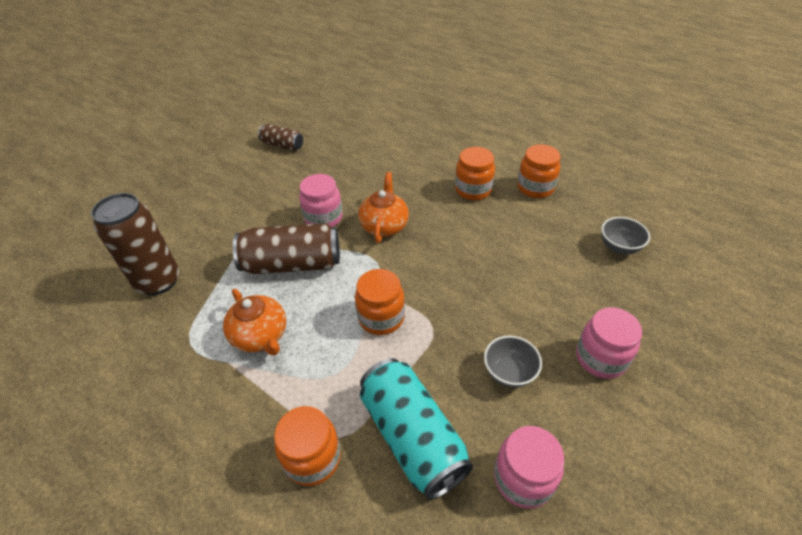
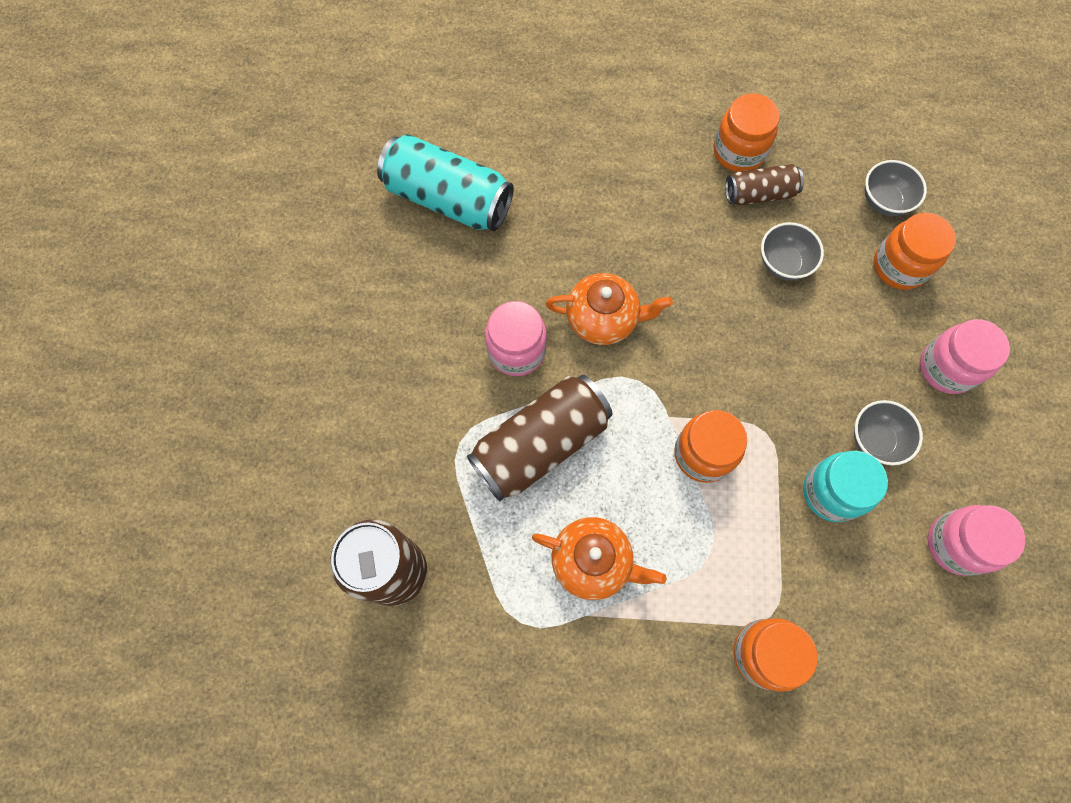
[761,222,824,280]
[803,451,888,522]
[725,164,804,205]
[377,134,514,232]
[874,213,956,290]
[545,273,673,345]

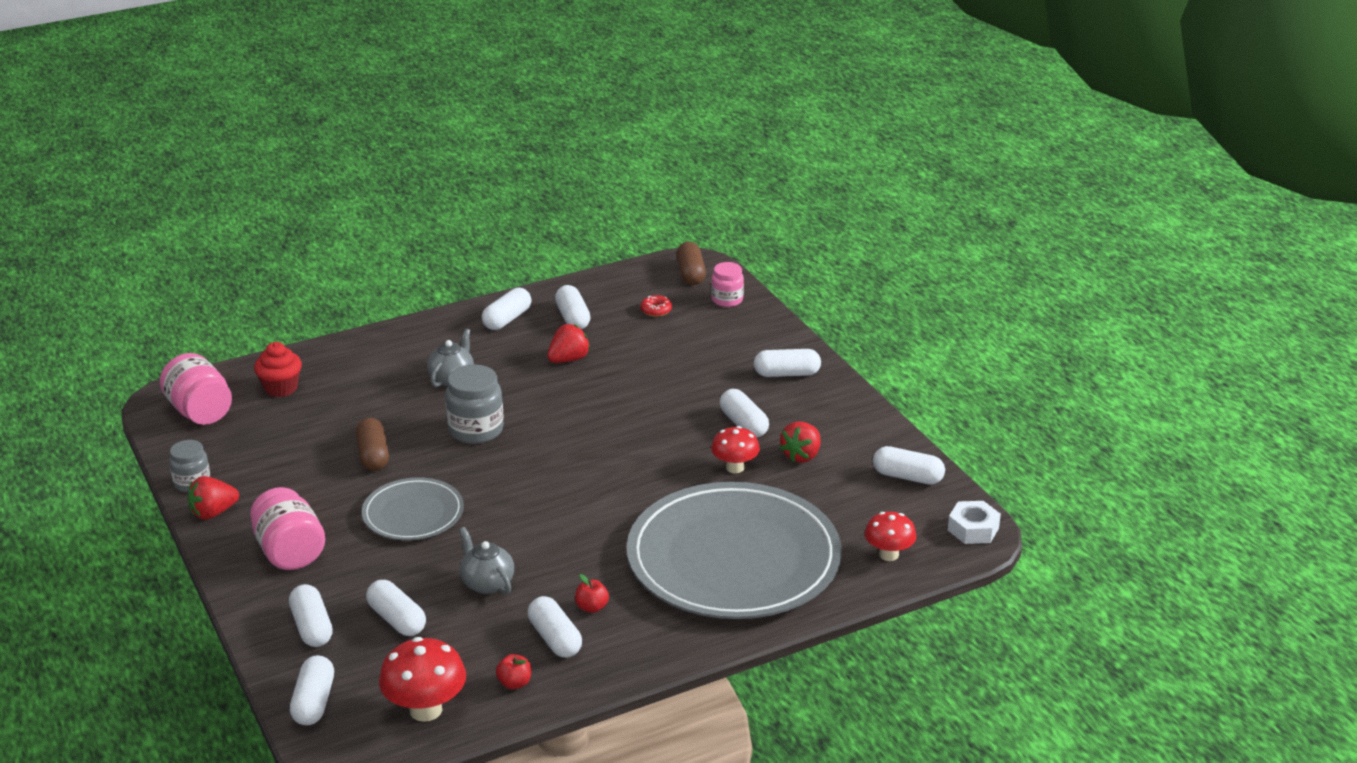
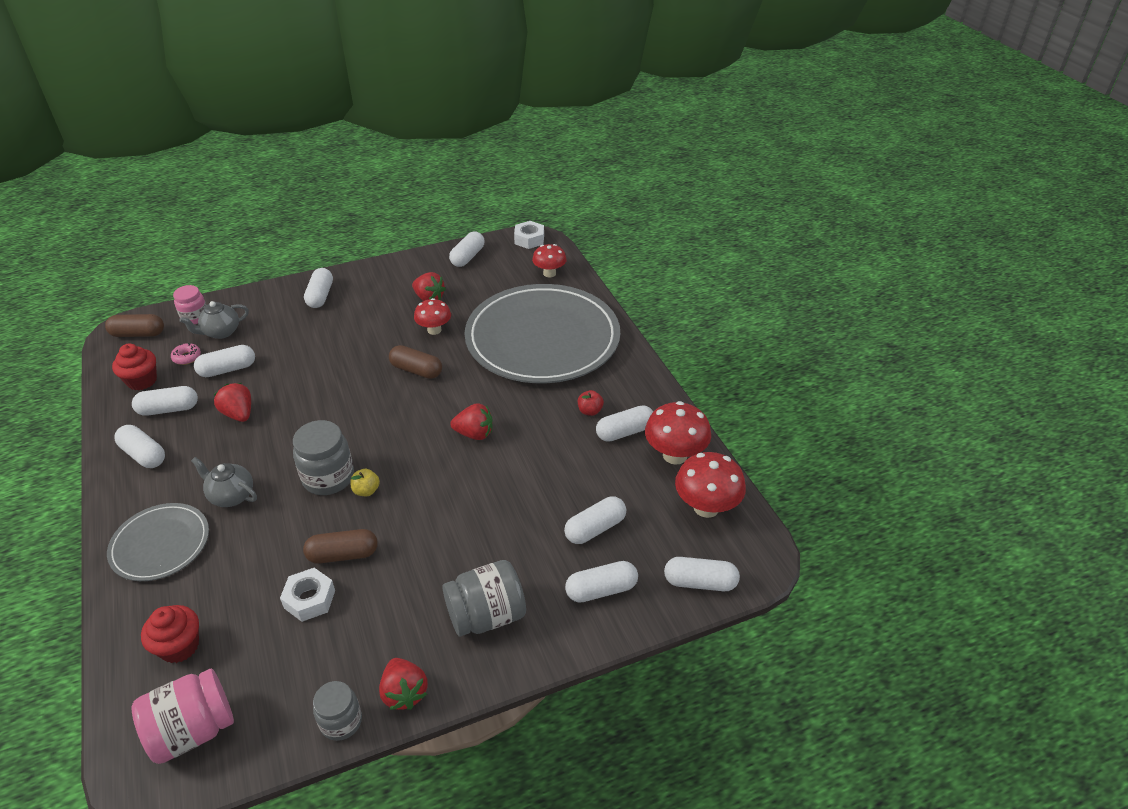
[112,344,157,390]
[280,568,335,622]
[350,469,380,496]
[389,345,442,379]
[450,403,492,440]
[107,503,209,581]
[179,301,249,339]
[194,345,255,377]
[645,401,711,465]
[443,560,526,637]
[171,343,201,365]

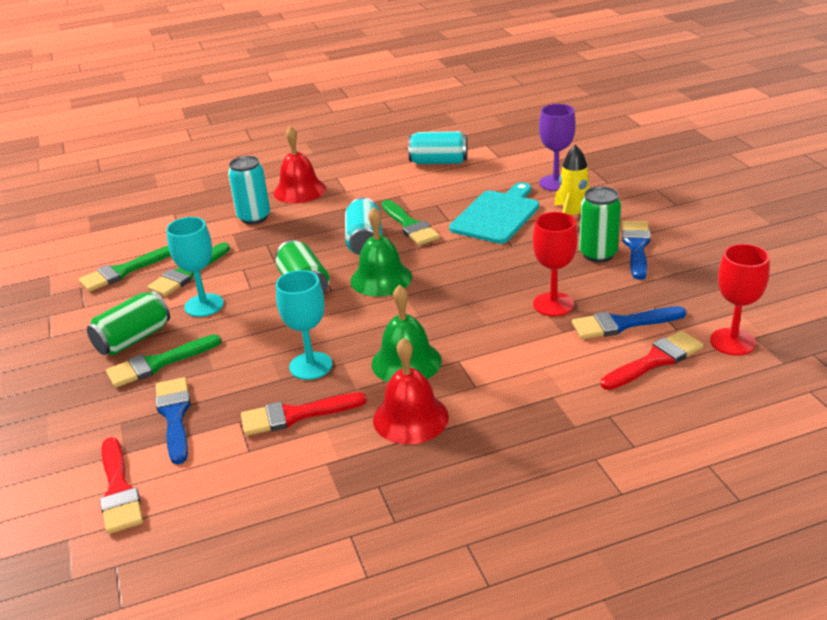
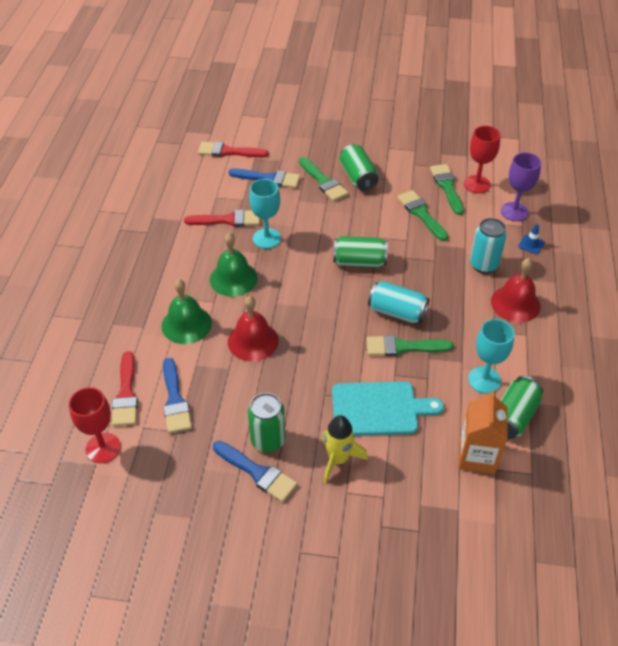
[459,390,508,474]
[518,224,545,254]
[468,319,514,394]
[162,279,212,344]
[228,296,279,361]
[464,126,500,193]
[501,153,541,221]
[500,376,543,439]
[299,157,348,201]
[184,209,260,227]
[332,381,444,436]
[163,358,192,433]

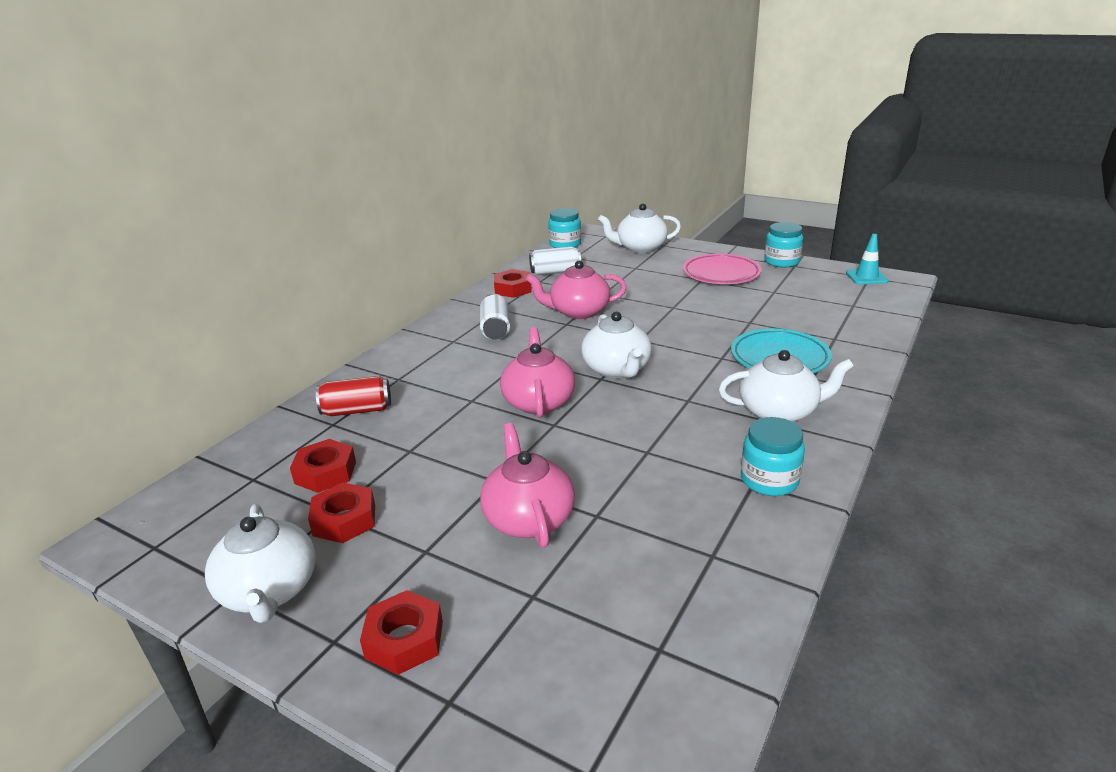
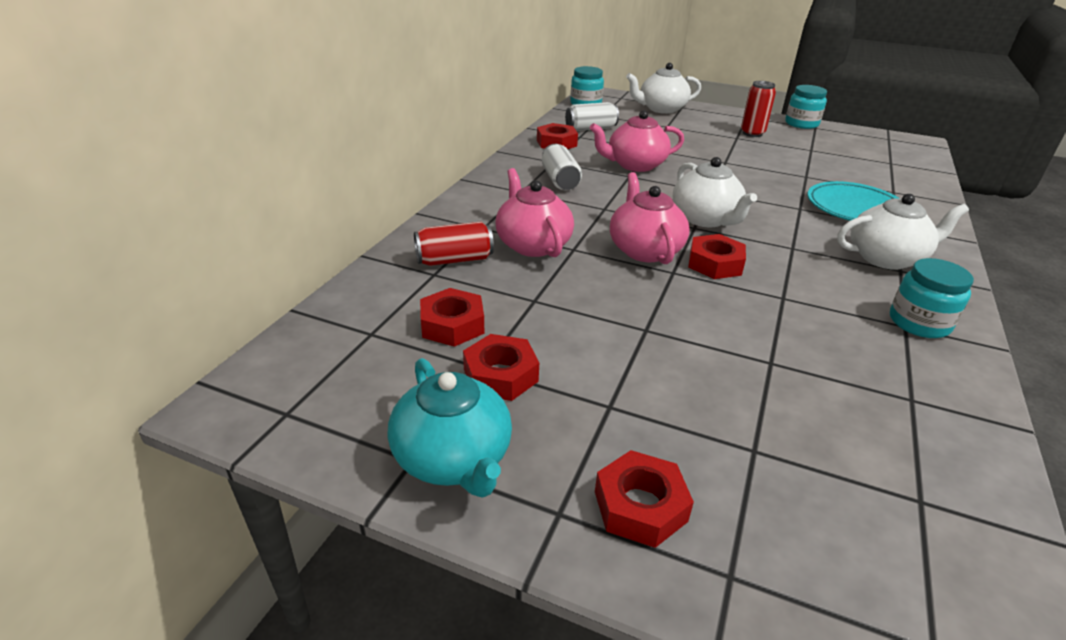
[846,234,889,285] (first image)
[688,234,746,279]
[496,168,574,257]
[741,81,776,137]
[388,358,512,498]

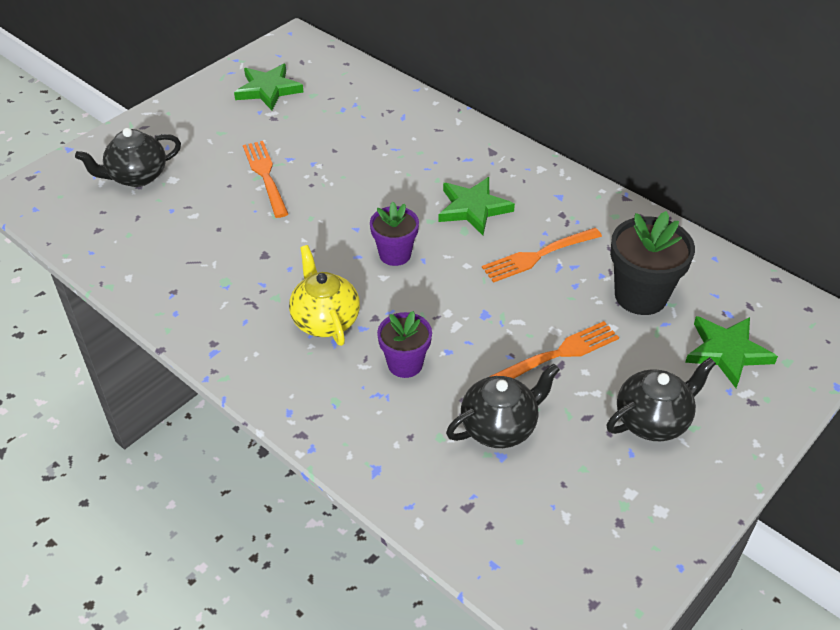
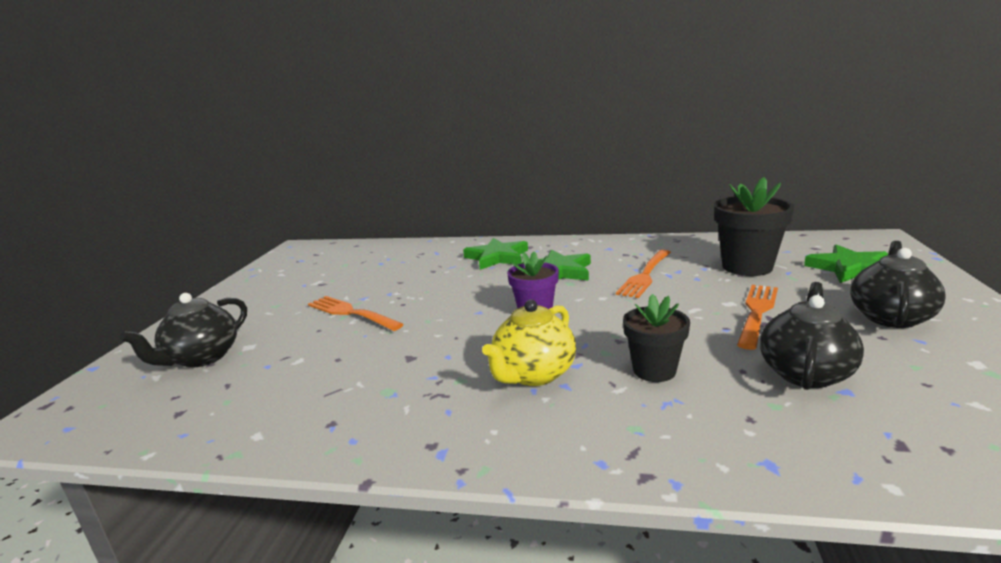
[463,238,528,270]
[623,294,690,382]
[482,299,576,386]

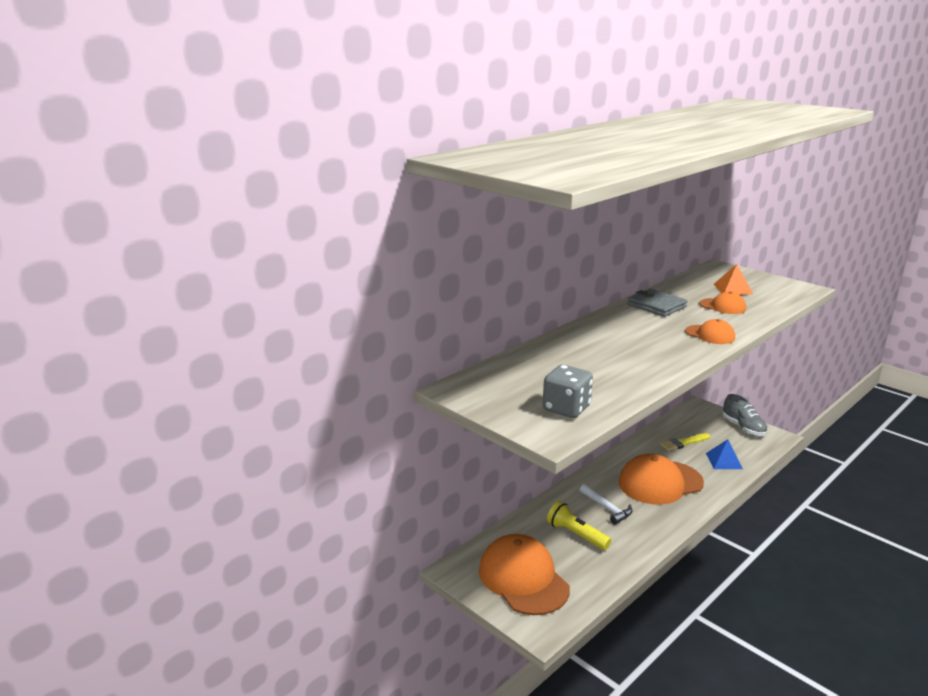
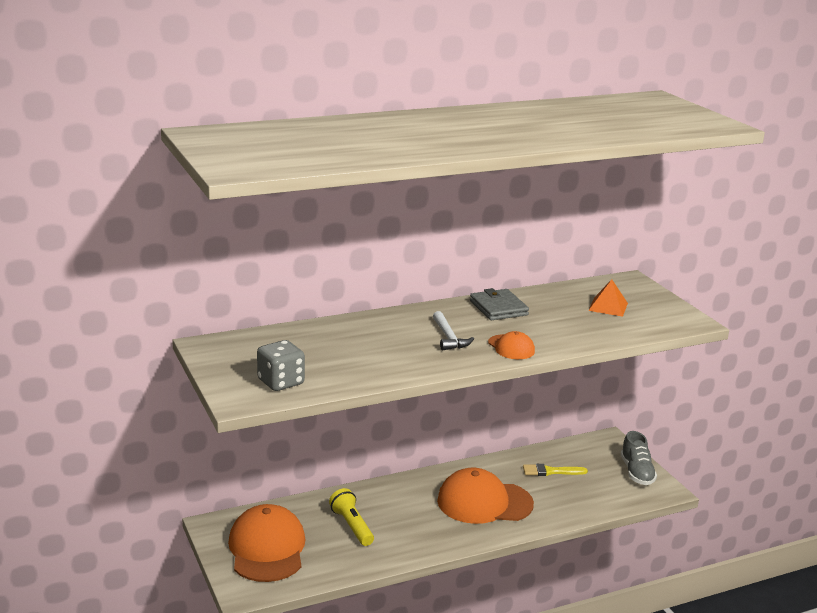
[699,291,746,314] (first image)
[706,439,743,469] (first image)
[433,311,474,350]

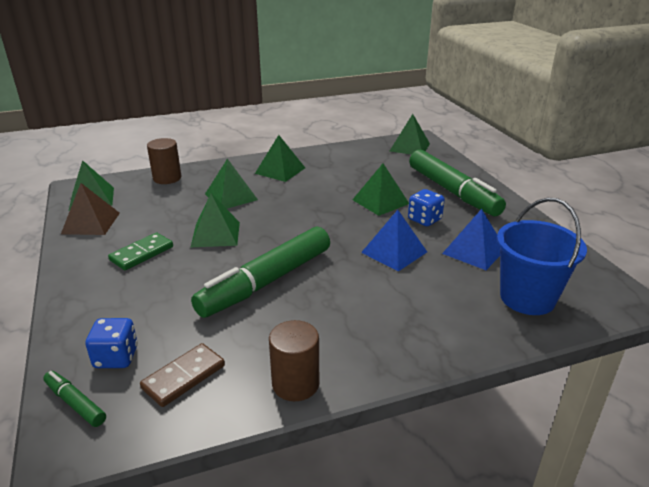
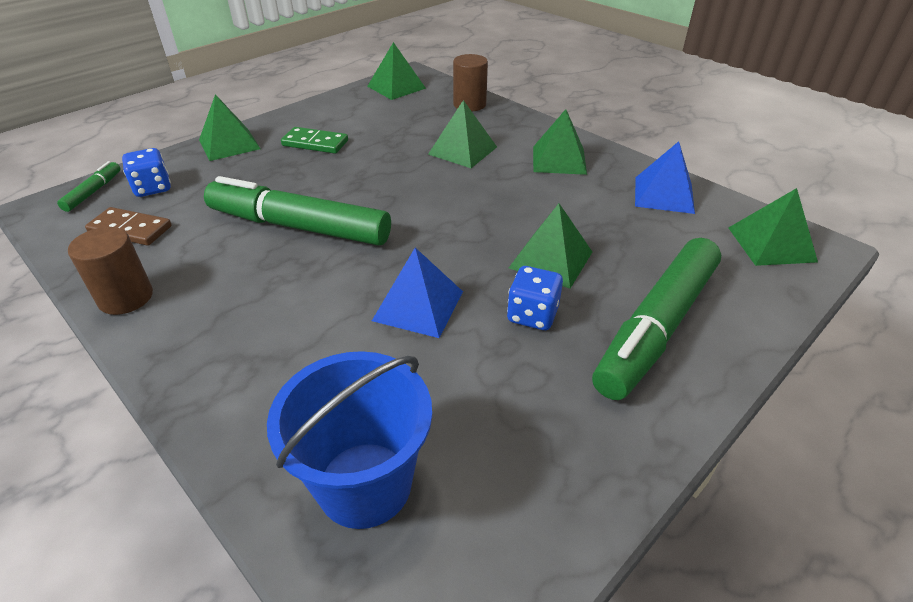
[61,183,120,235] (first image)
[199,94,261,161]
[635,141,695,214]

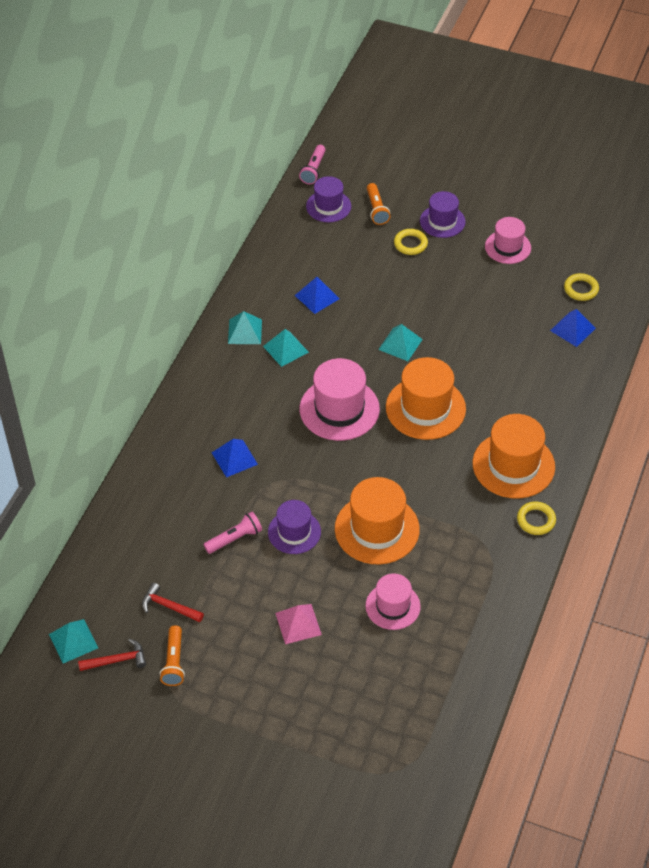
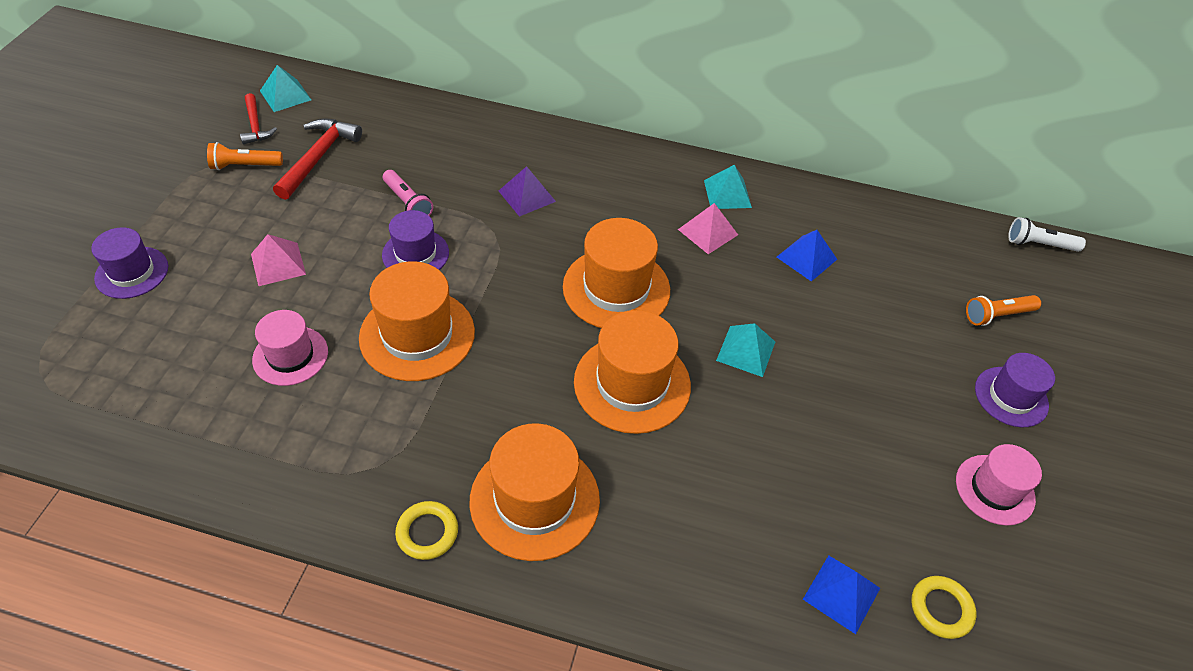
[394,229,428,255] (first image)
[91,227,168,299]
[499,166,556,217]
[678,203,738,254]
[1008,217,1086,252]
[563,218,670,328]
[273,118,362,200]

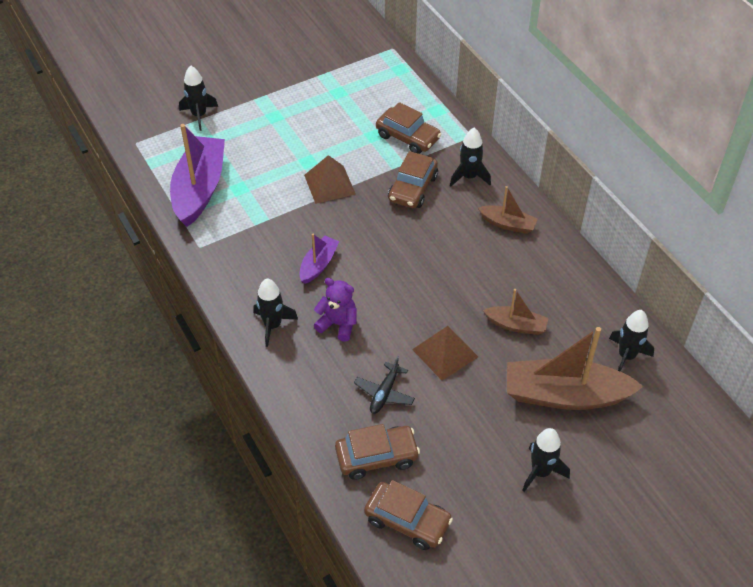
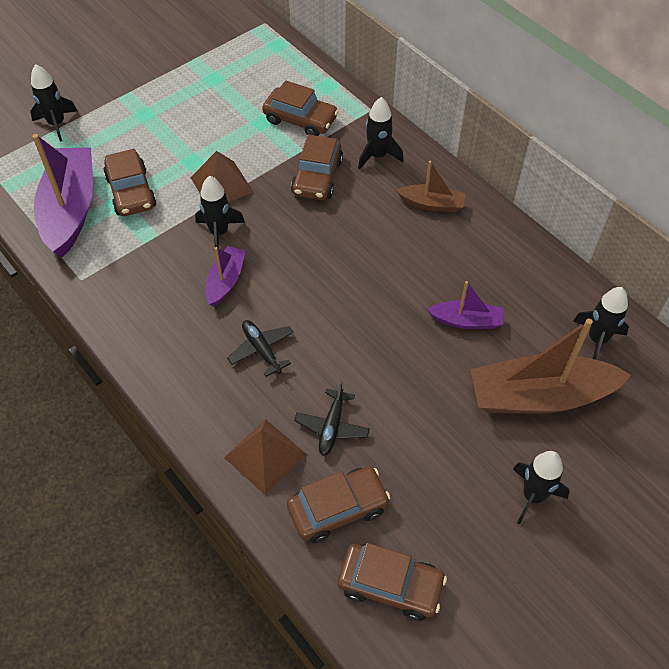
[104,149,156,216]
[195,176,245,249]
[224,419,307,495]
[227,320,294,377]
[427,281,503,329]

